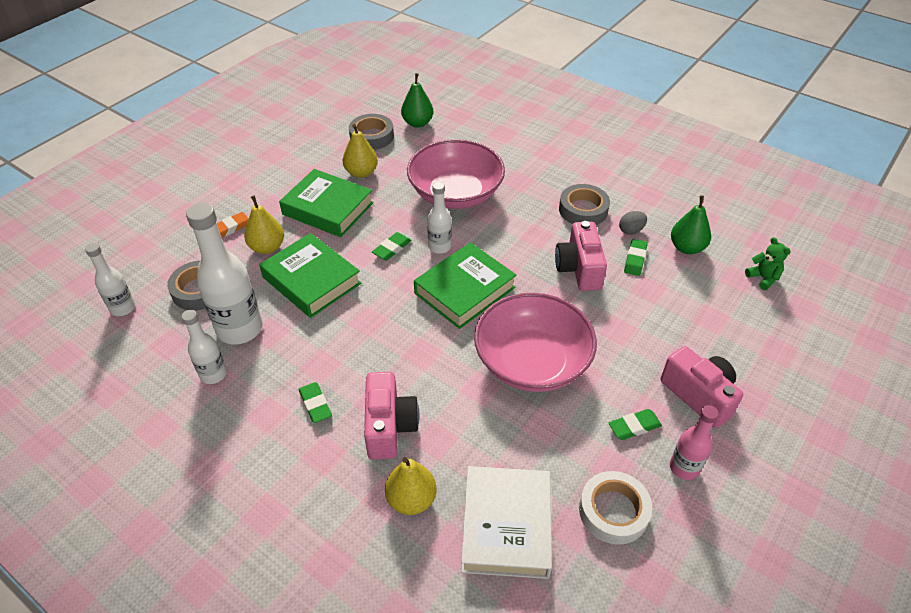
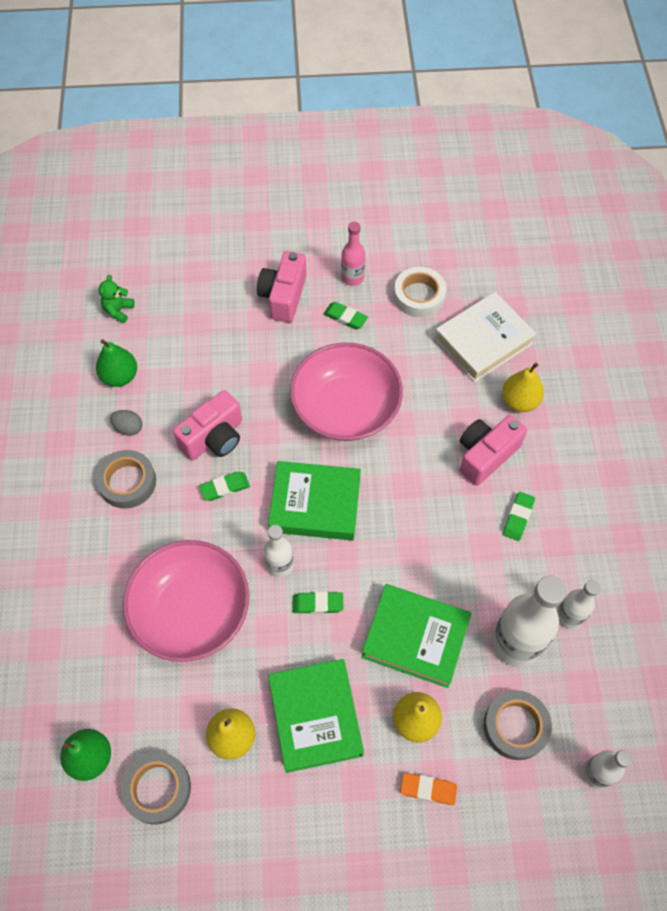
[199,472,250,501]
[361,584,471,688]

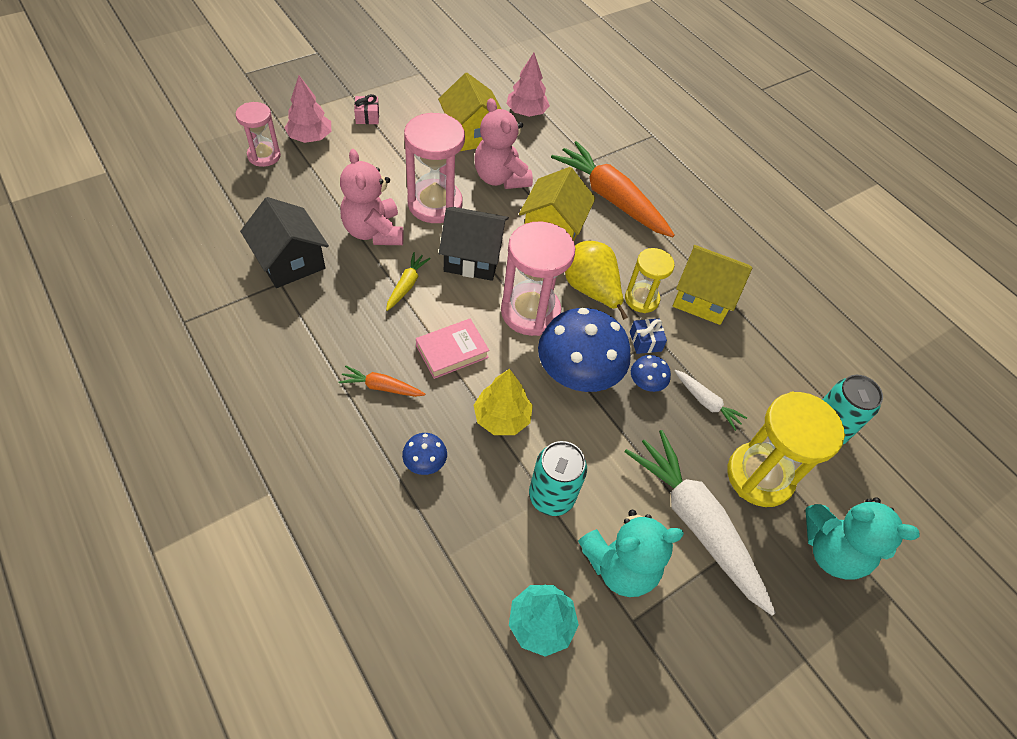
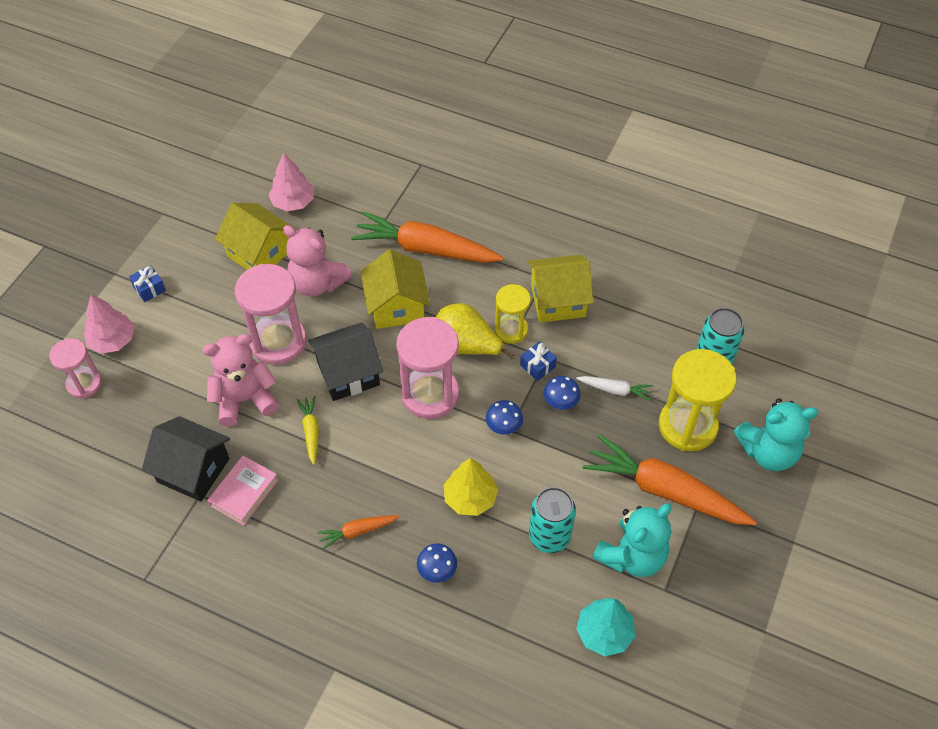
[207,456,279,525]
[129,265,166,302]
[582,434,757,525]
[203,334,279,426]
[486,400,523,435]

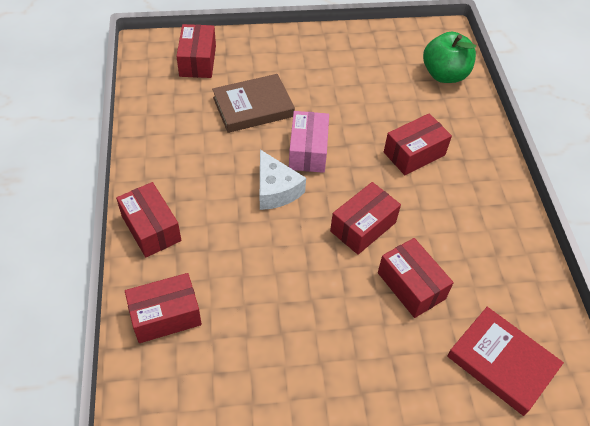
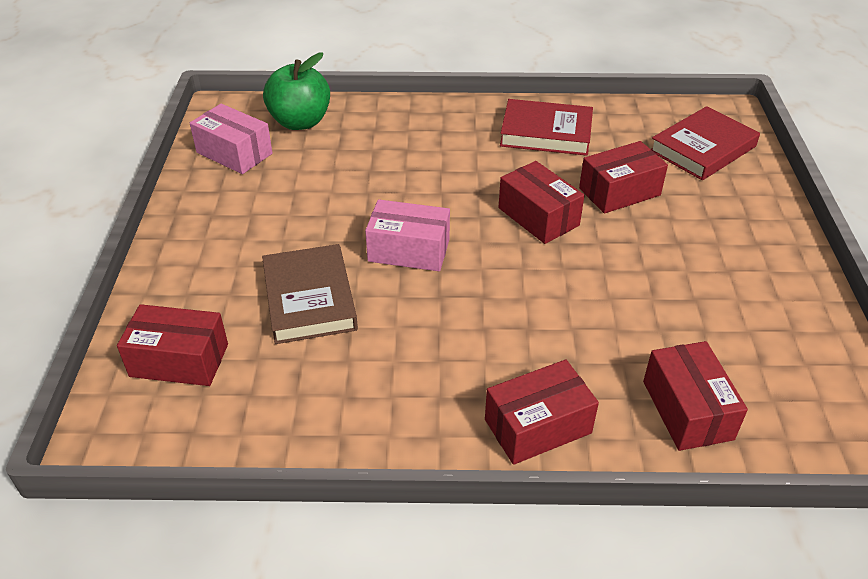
[260,150,306,210] (first image)
[384,113,452,175] (first image)
[190,104,273,174]
[500,99,593,156]

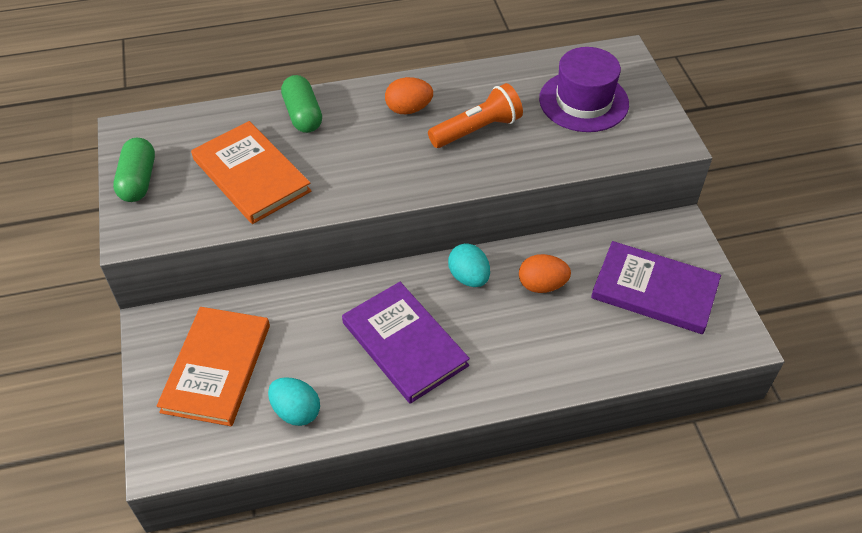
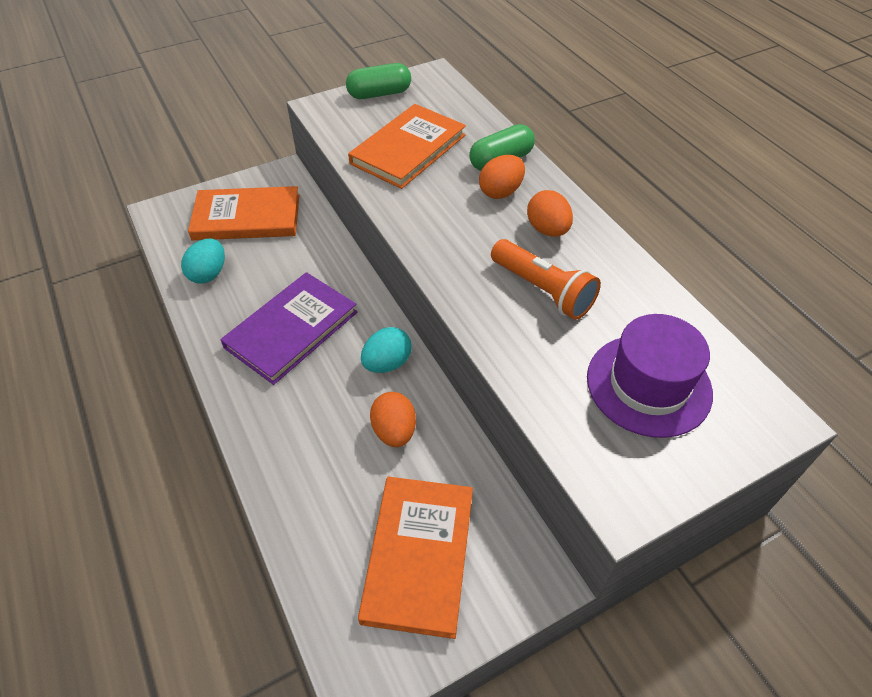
[479,155,525,199]
[358,477,473,639]

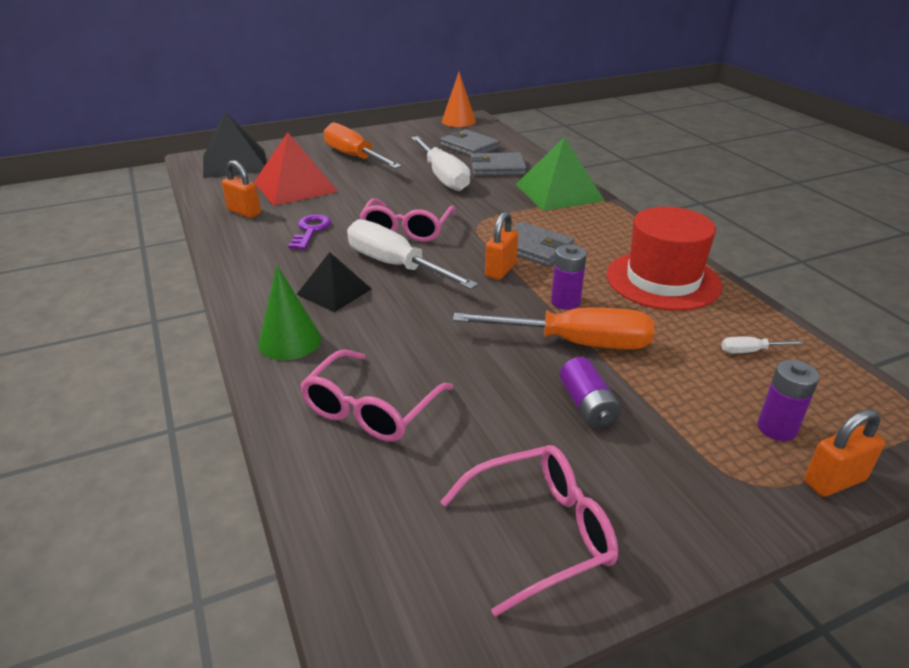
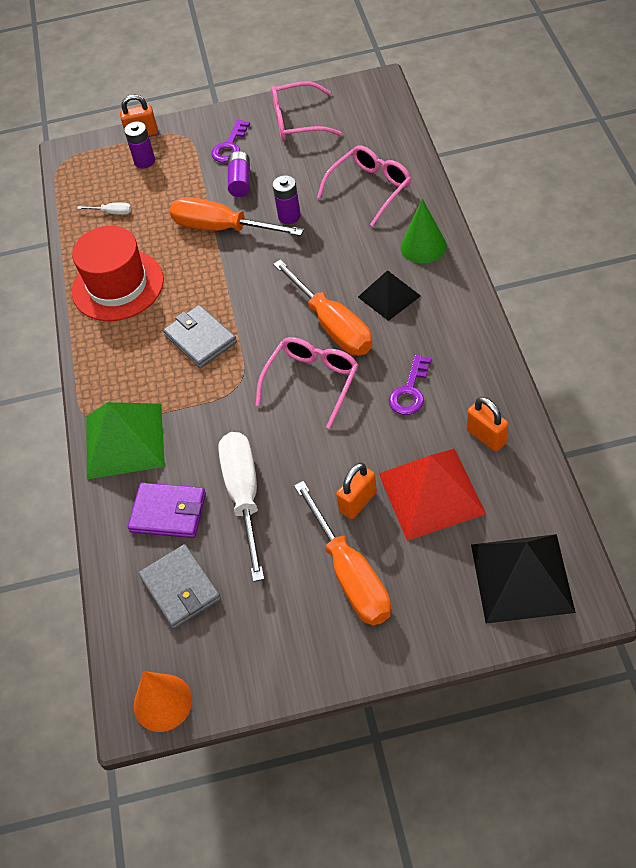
[211,120,250,163]
[336,463,377,519]
[272,175,301,224]
[273,259,372,355]
[128,483,206,538]

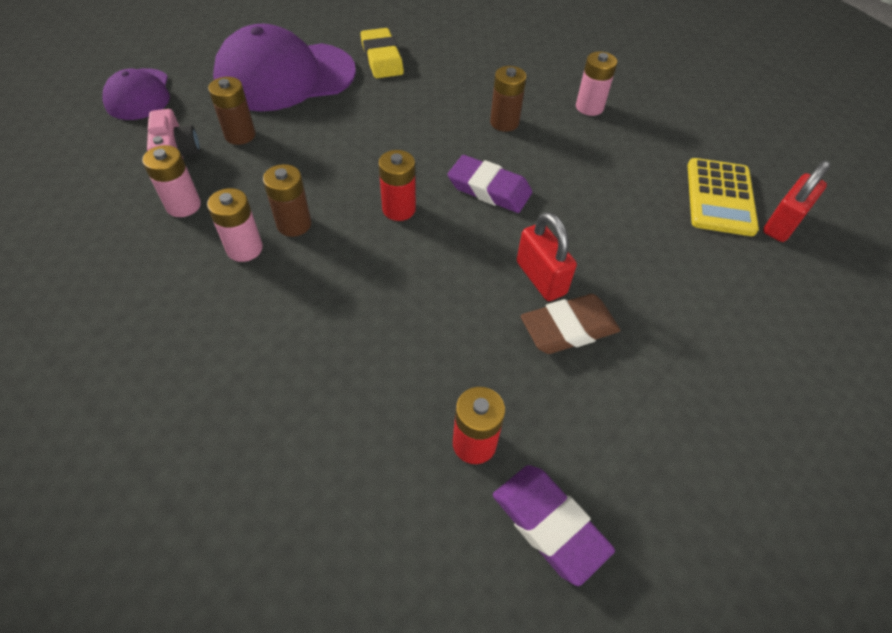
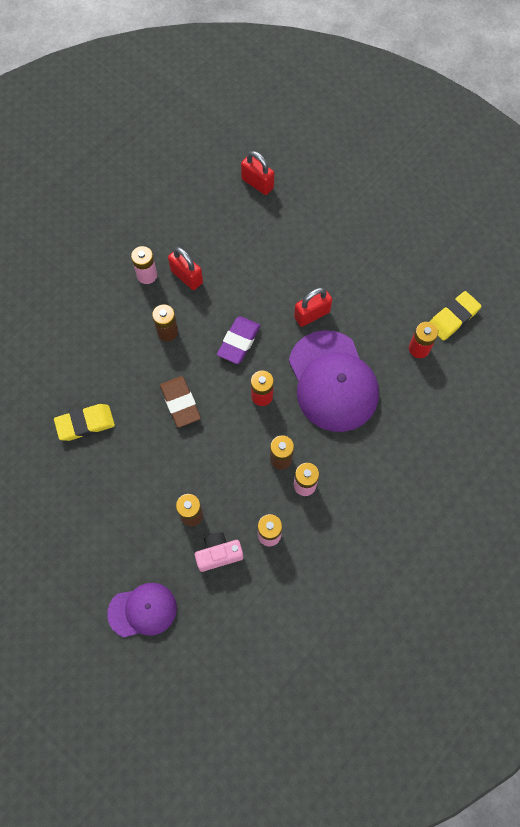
[688,158,759,236] (first image)
[168,247,203,290]
[289,330,379,432]
[160,376,201,428]
[430,291,482,341]

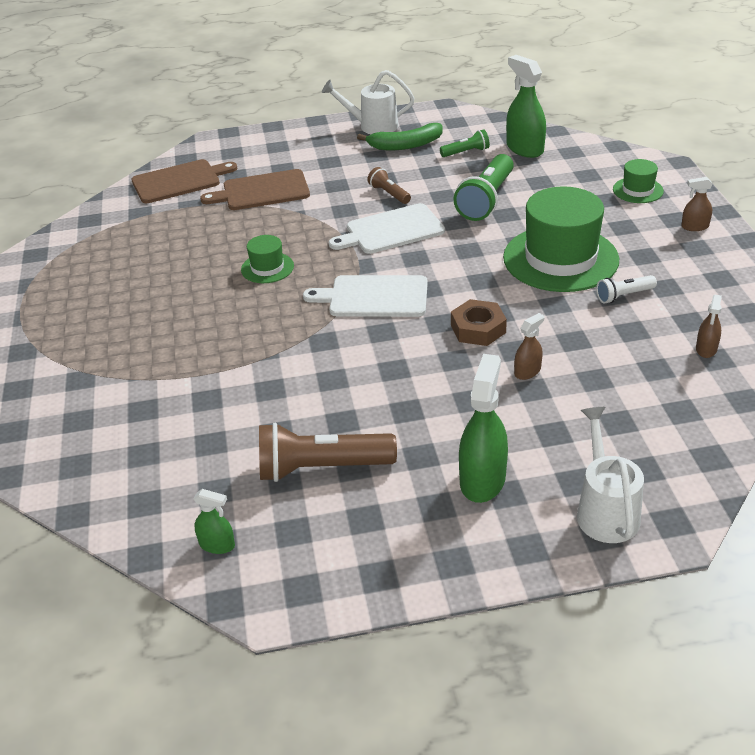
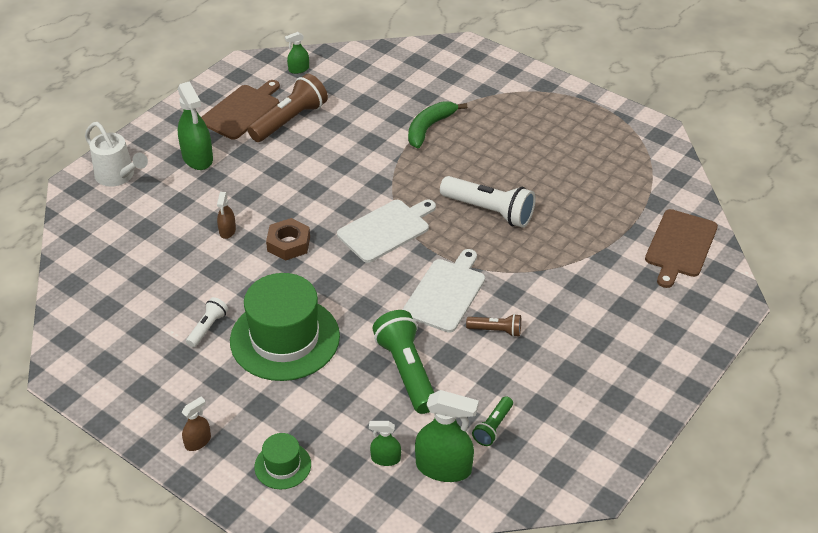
[322,70,414,134] (first image)
[696,295,722,358] (first image)
[369,421,401,466]
[201,80,280,140]
[408,101,467,148]
[440,176,536,228]

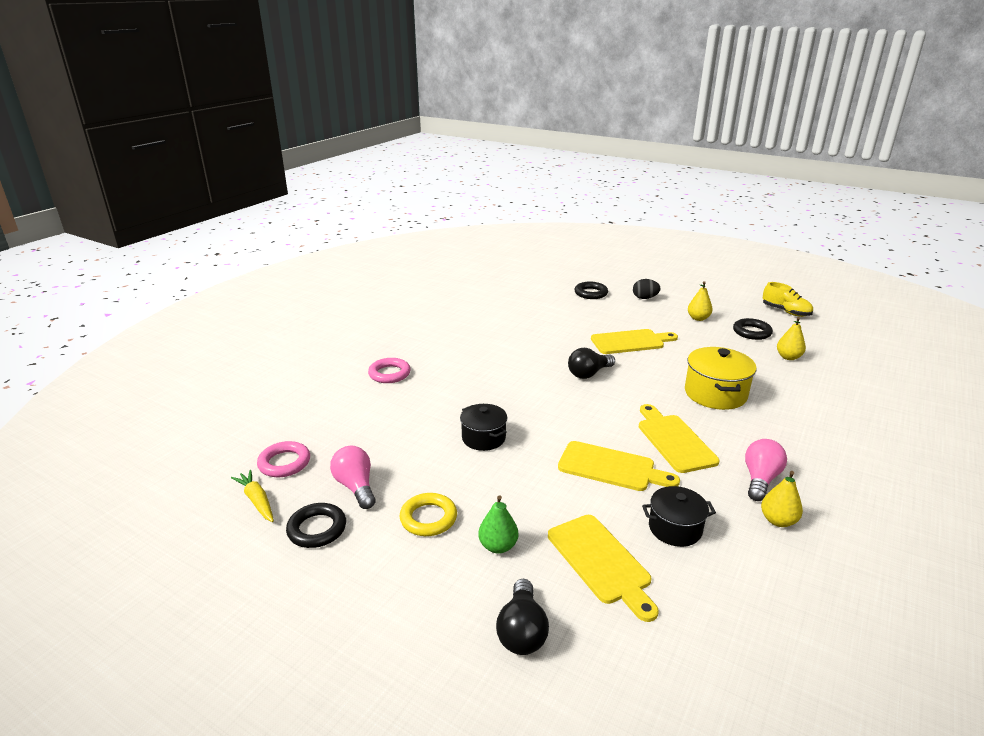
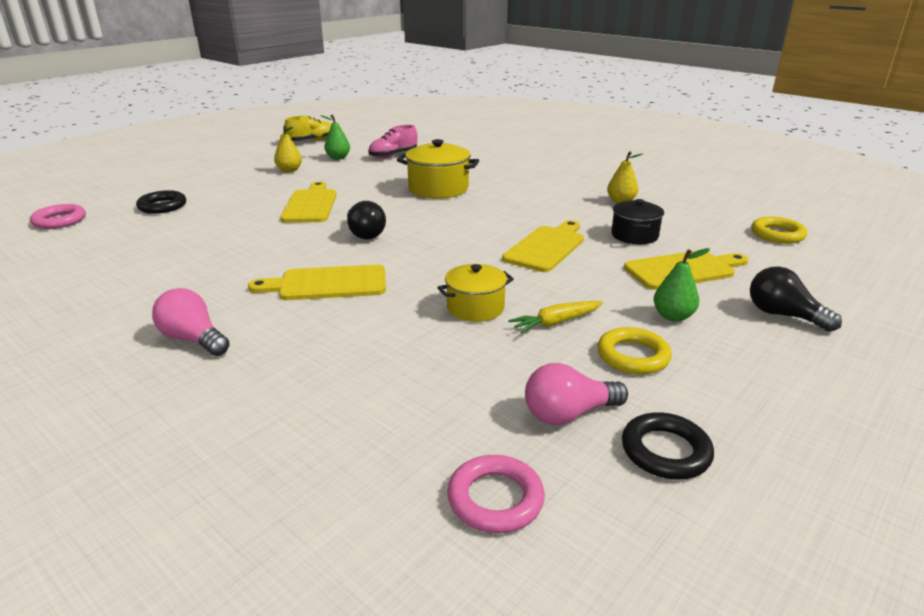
[633,279,661,299] (first image)
[751,217,807,244]
[508,301,603,334]
[30,204,86,229]
[248,265,386,300]
[152,288,230,356]
[320,115,350,160]
[368,125,417,158]
[437,264,514,322]
[750,266,842,332]

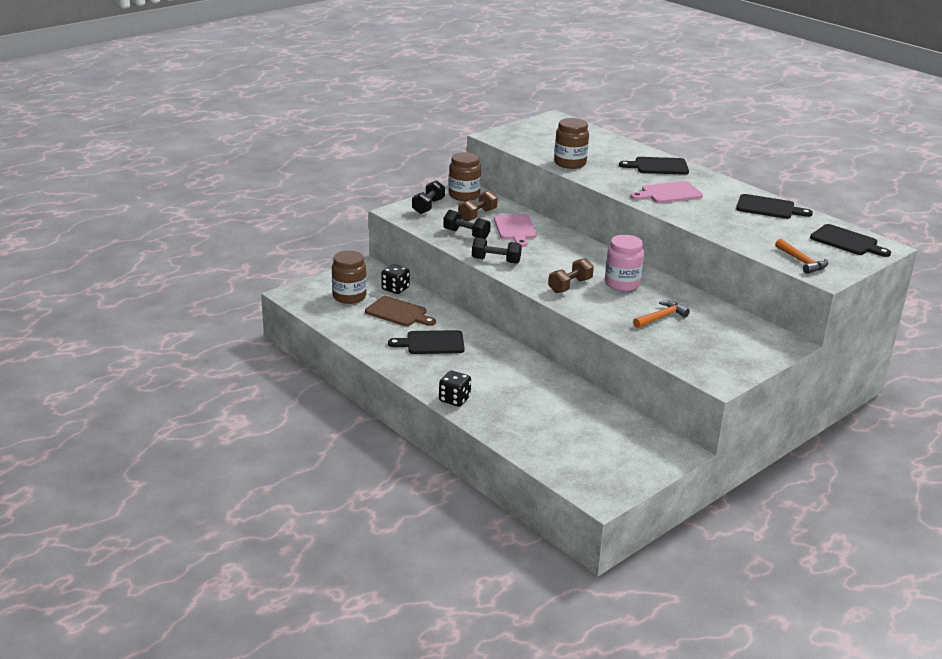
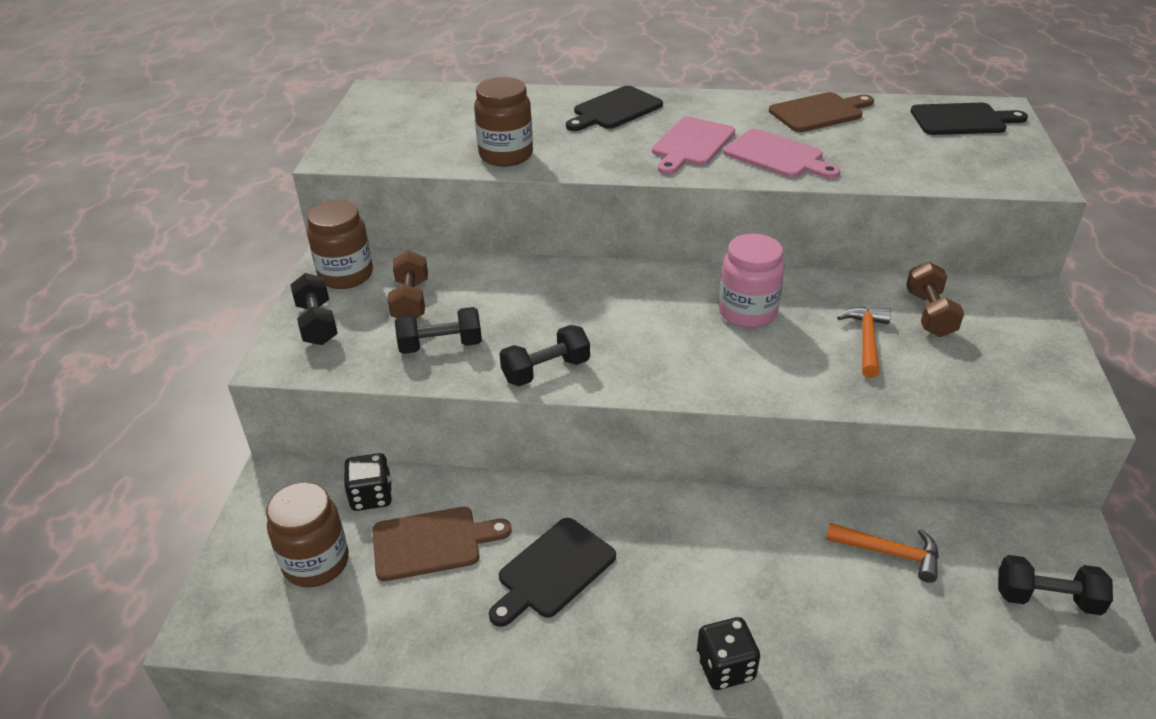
[998,555,1113,615]
[723,129,840,179]
[906,262,964,337]
[826,523,939,583]
[769,92,874,132]

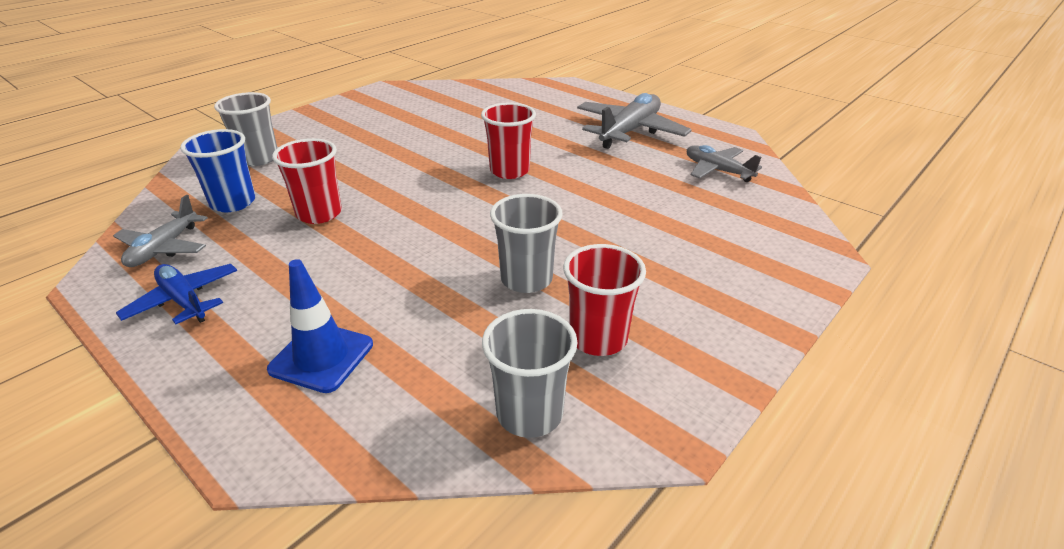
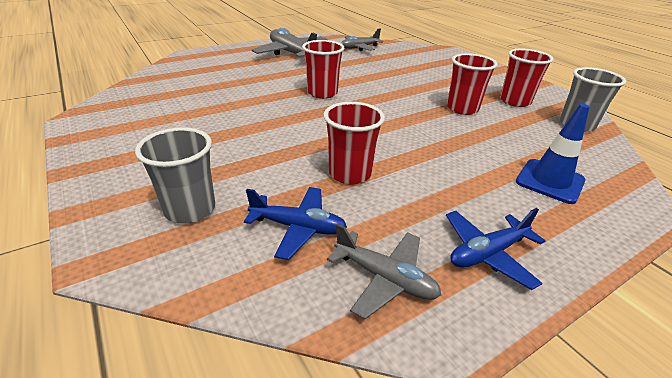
[244,187,347,260]
[447,53,498,115]

